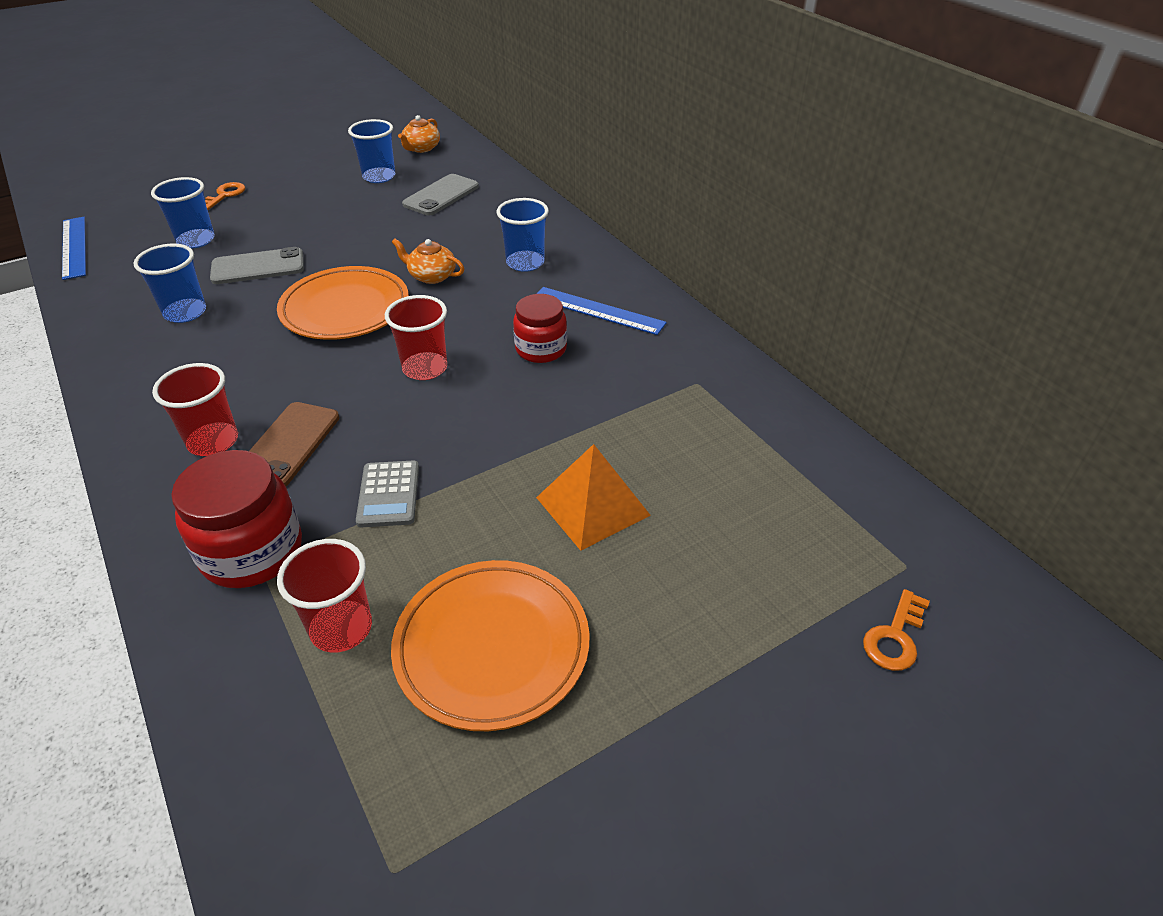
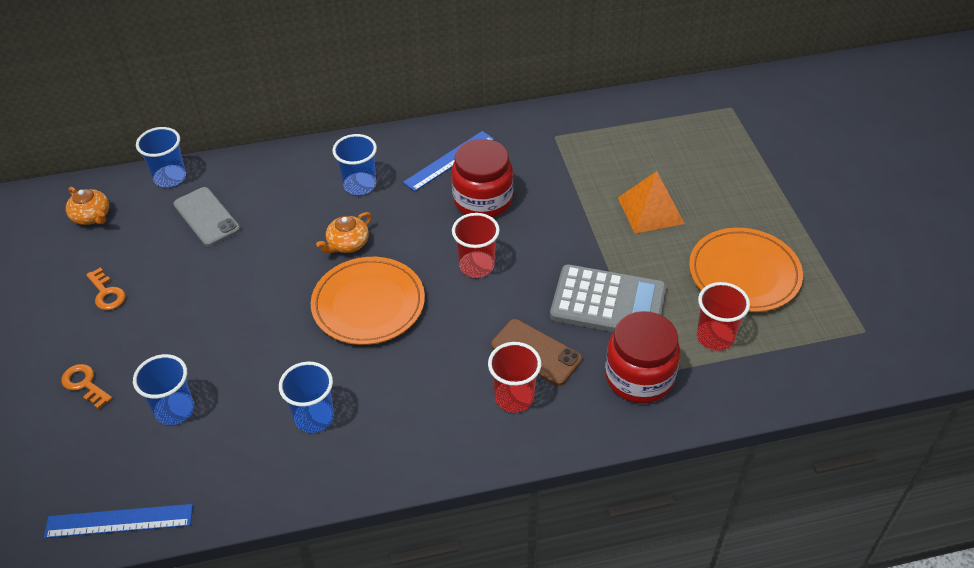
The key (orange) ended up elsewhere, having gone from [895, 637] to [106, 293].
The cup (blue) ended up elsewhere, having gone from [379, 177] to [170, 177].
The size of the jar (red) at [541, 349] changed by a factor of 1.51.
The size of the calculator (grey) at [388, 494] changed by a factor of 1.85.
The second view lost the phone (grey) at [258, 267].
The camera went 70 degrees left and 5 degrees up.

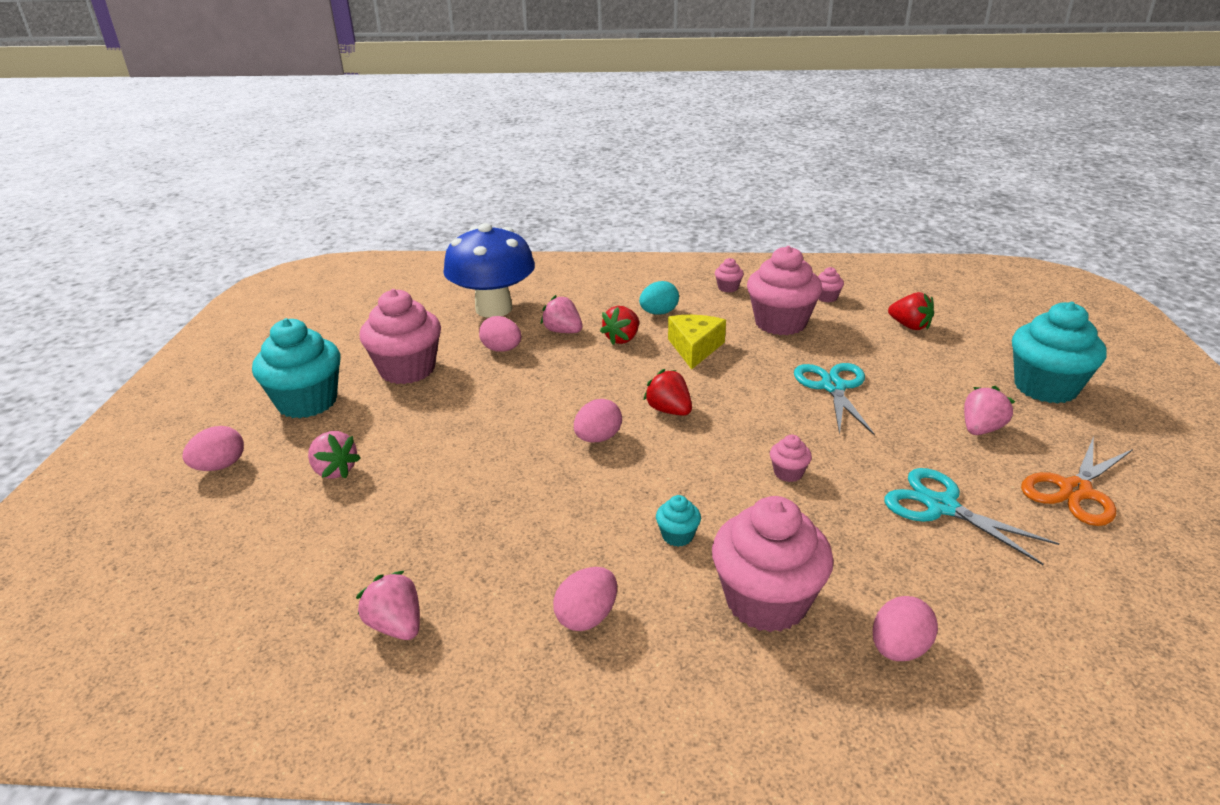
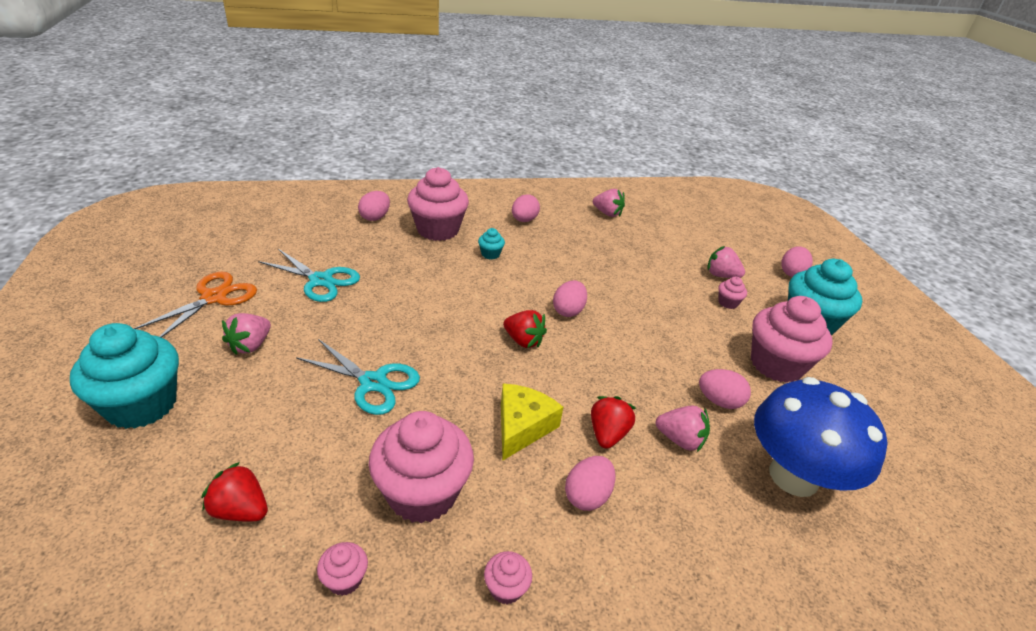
The scissors (turquoise) at [833, 387] ended up facing another way, 45 degrees counterclockwise from before.
The cheese (yellow) at [694, 348] ended up facing another way, 150 degrees counterclockwise from before.
What was the egg (turquoise) at [659, 313] turned into the egg (pink) at [587, 496].
The cupcake (pink) ended up elsewhere, having gone from [788, 473] to [727, 303].
The camera went 160 degrees right and 5 degrees up.

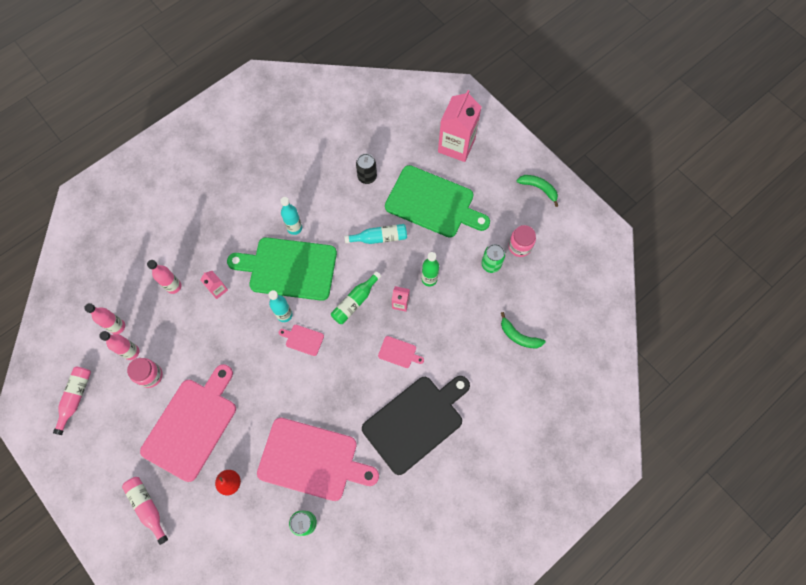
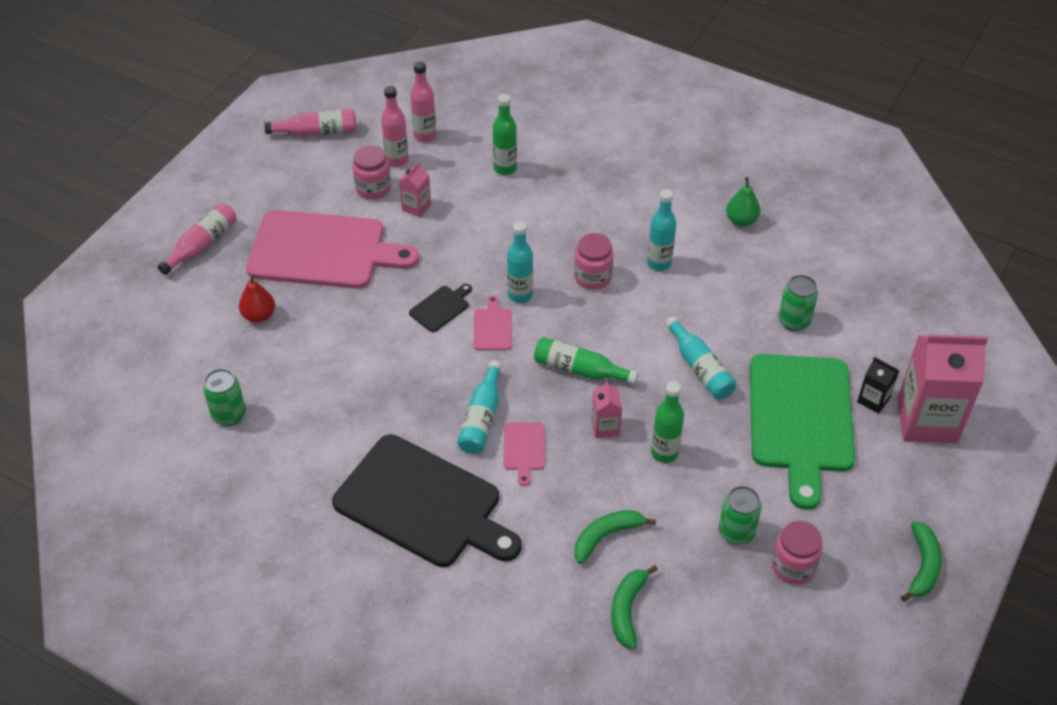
The carton (pink) ended up elsewhere, having gone from [218, 289] to [416, 207].
The second view gained the cutting board (black) at [441, 307].
The second view gained the bottle (turquoise) at [482, 418].
What was the bottle (pink) at [174, 286] turned into the bottle (green) at [505, 168].
Where the cutting board (green) stood at [289, 268], the jar (pink) came to stand at [592, 277].
The second view gained the banana (green) at [606, 536].
The second view gained the pear (green) at [741, 220].
What was the can (black) at [367, 177] turned into the can (green) at [794, 321].
The second view gained the carton (black) at [873, 400].
The second view lost the cutting board (pink) at [312, 460].
The camera went 70 degrees right and 20 degrees down.

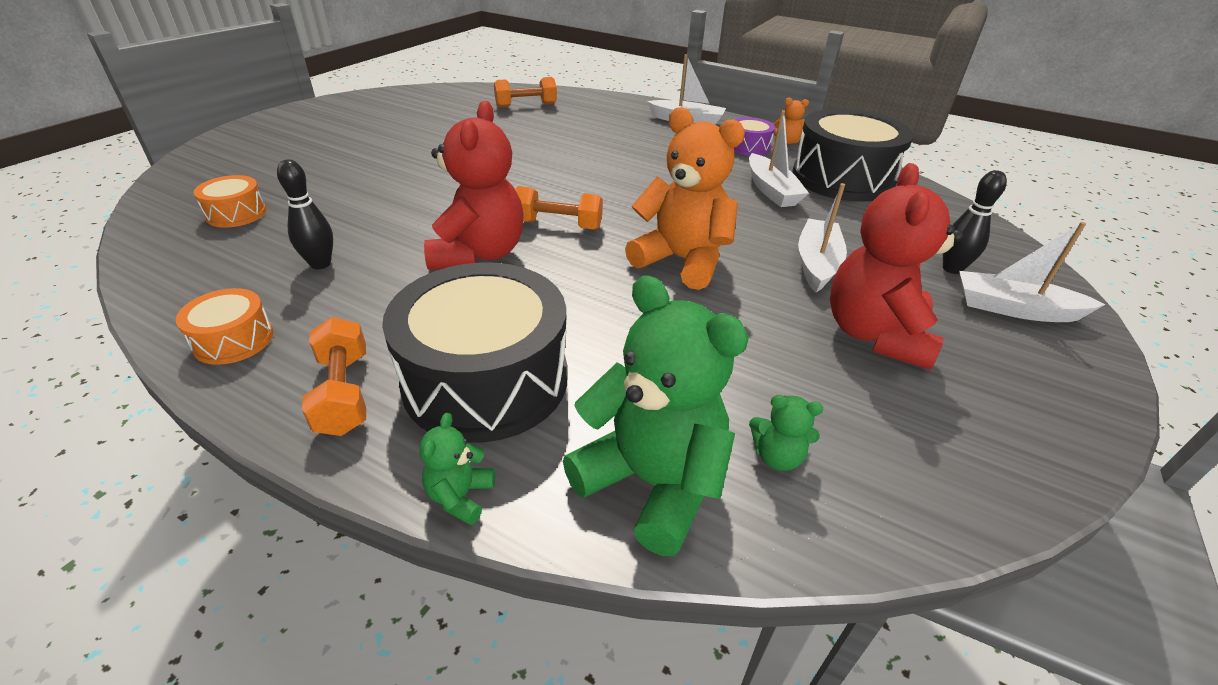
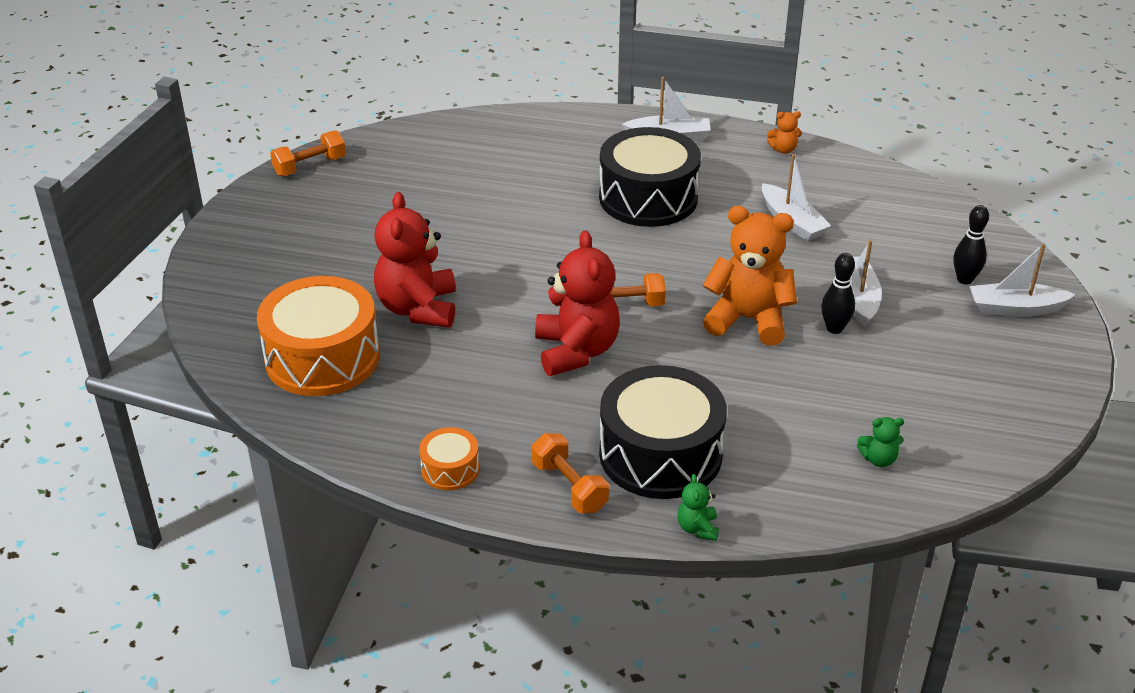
The size of the drum (orange) at [236, 214] changed by a factor of 2.14.
The dumbbell (orange) ended up elsewhere, having gone from [526, 105] to [310, 166].
The teddy bear (red) ended up elsewhere, having gone from [874, 335] to [418, 308].
The drum (black) ended up elsewhere, having gone from [842, 178] to [648, 198].
The bowling pin (black) ended up elsewhere, having gone from [320, 264] to [834, 328].
The second view lost the teddy bear (green) at [651, 482].
The second view lost the drum (purple) at [749, 147].
The camera went 15 degrees left and 0 degrees up.

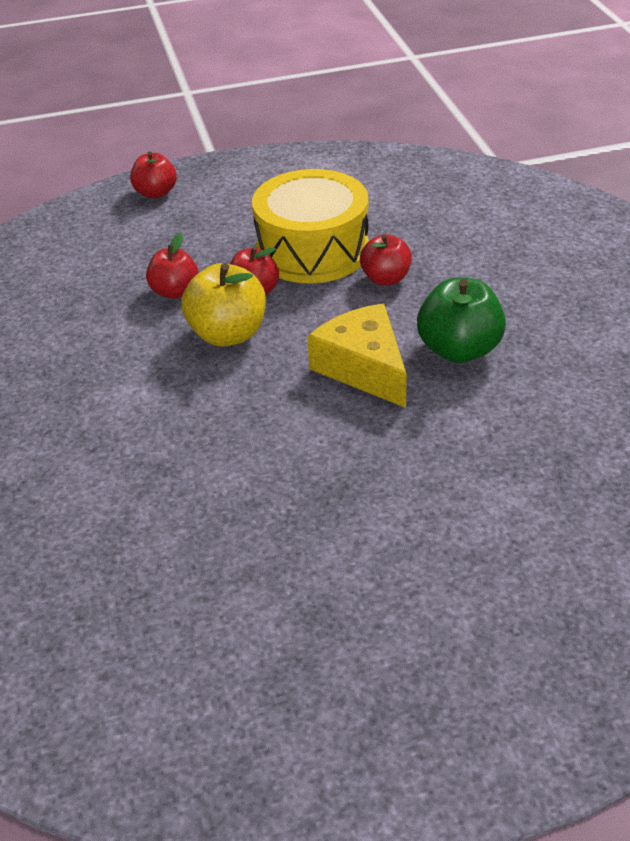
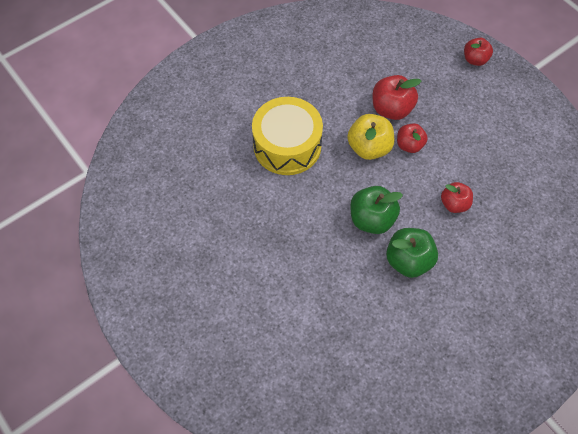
The drum (yellow) ended up elsewhere, having gone from [312, 250] to [287, 145].
Where the cheese (yellow) stood at [363, 368], the apple (green) came to stand at [372, 219].
The size of the apple (red) at [175, 291] changed by a factor of 1.53.
The camera went 65 degrees right and 20 degrees up.

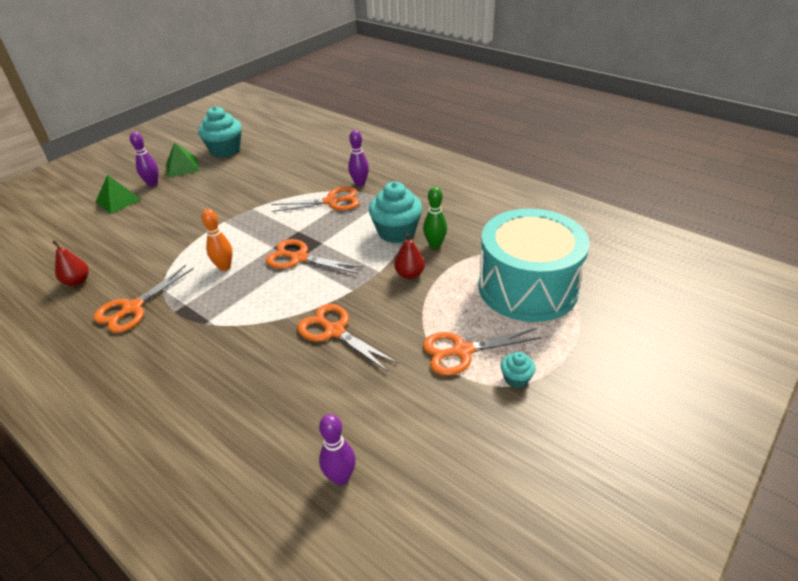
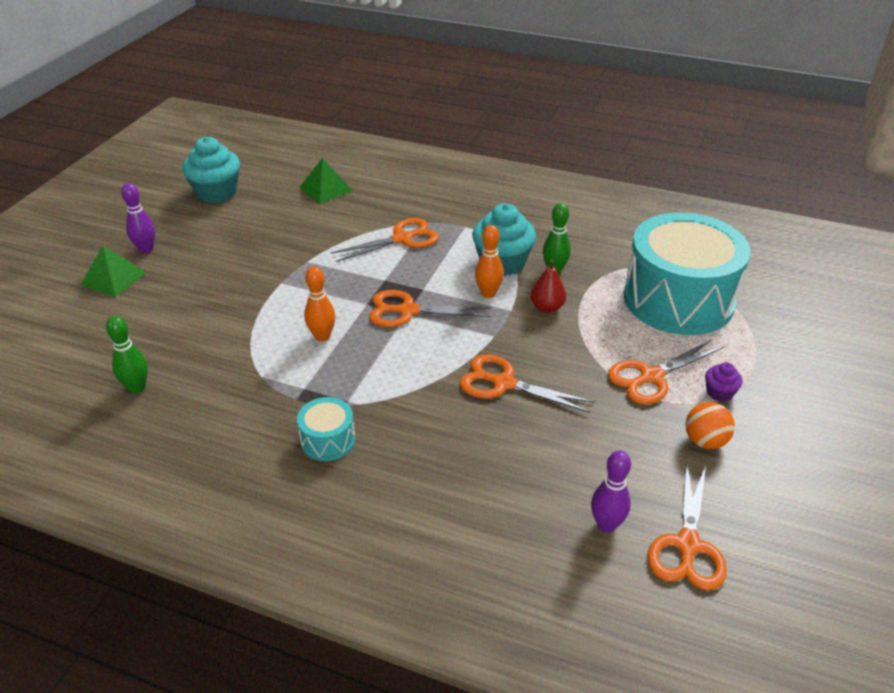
Where the pear (red) stood at [77, 281], the bowling pin (green) came to stand at [137, 388].
The second view gained the drum (turquoise) at [328, 440].
The pyramid (green) ended up elsewhere, having gone from [182, 167] to [325, 189].
The second view gained the bowling pin (orange) at [488, 293].
The scissors (orange) ended up elsewhere, having gone from [132, 308] to [687, 545].
The second view gained the ball (orange) at [705, 441].
What was the cupcake (turquoise) at [516, 378] turned into the cupcake (purple) at [719, 393].
The second view lost the bowling pin (purple) at [360, 183].
The camera went 20 degrees left and 0 degrees up.

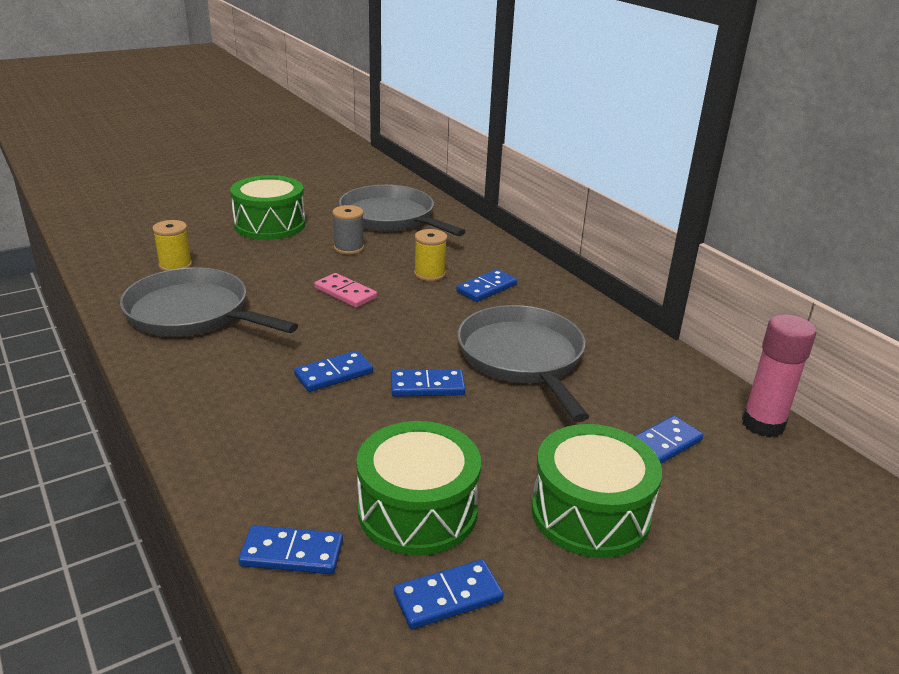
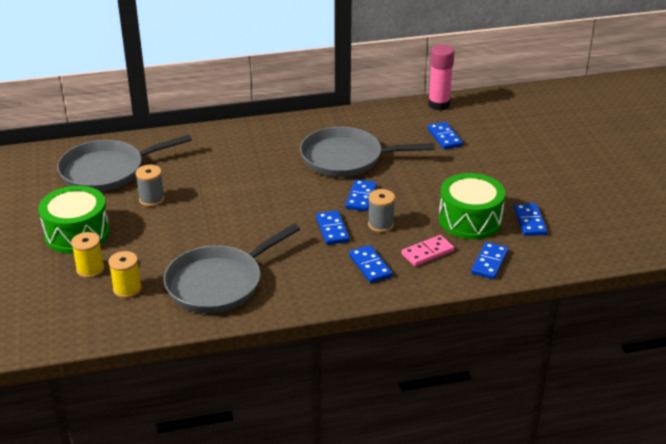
The spool (yellow) ended up elsewhere, having gone from [429, 274] to [90, 269].
The domino (blue) ended up elsewhere, having gone from [486, 288] to [370, 266].
The second view gained the spool (grey) at [380, 224].
The domino (pink) ended up elsewhere, having gone from [345, 293] to [427, 252].
The second view lost the drum (green) at [590, 513].
The camera went 70 degrees left and 5 degrees up.

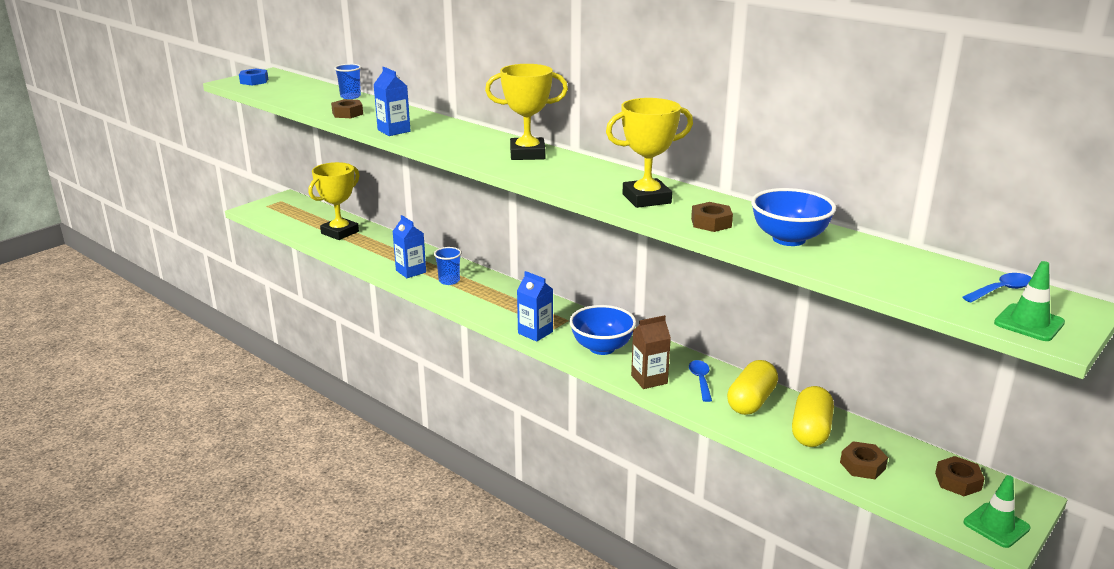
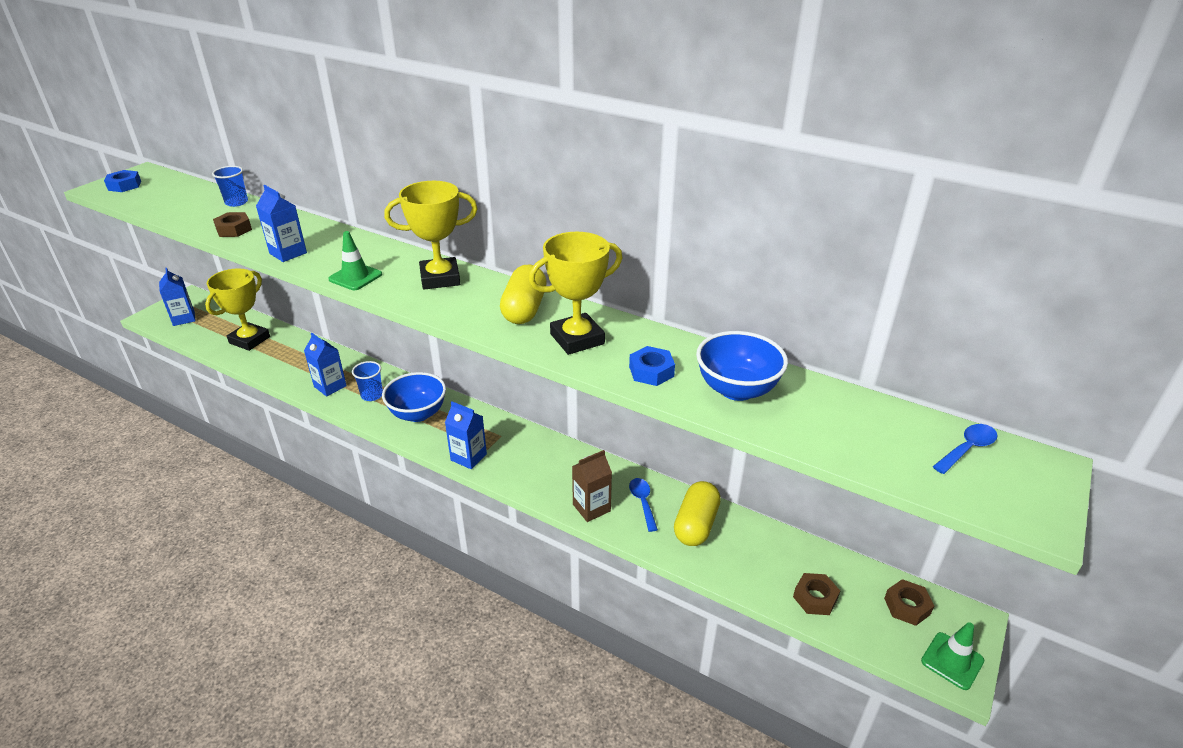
The second view gained the carton (blue) at [184, 318].
The traffic cone (green) ended up elsewhere, having gone from [1029, 323] to [355, 277].
The bowl (blue) ended up elsewhere, having gone from [602, 348] to [418, 414].
The capsule (yellow) ended up elsewhere, having gone from [811, 431] to [524, 309].
What was the nut (brown) at [711, 223] turned into the nut (blue) at [651, 371].
The camera went 10 degrees left and 10 degrees up.

